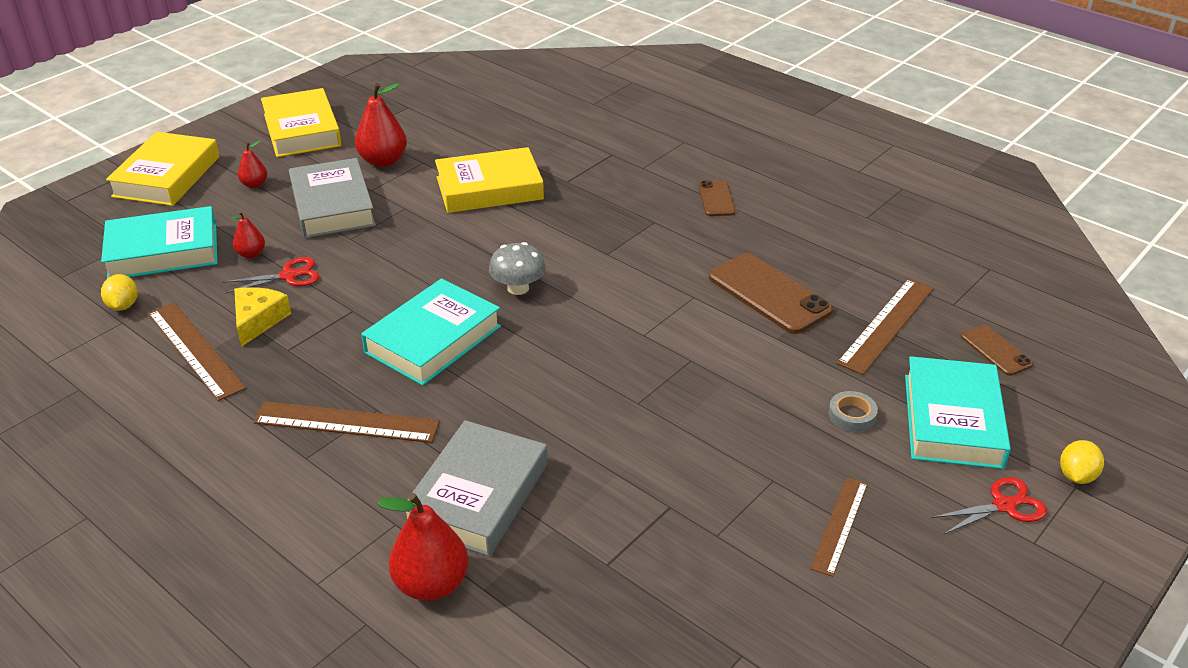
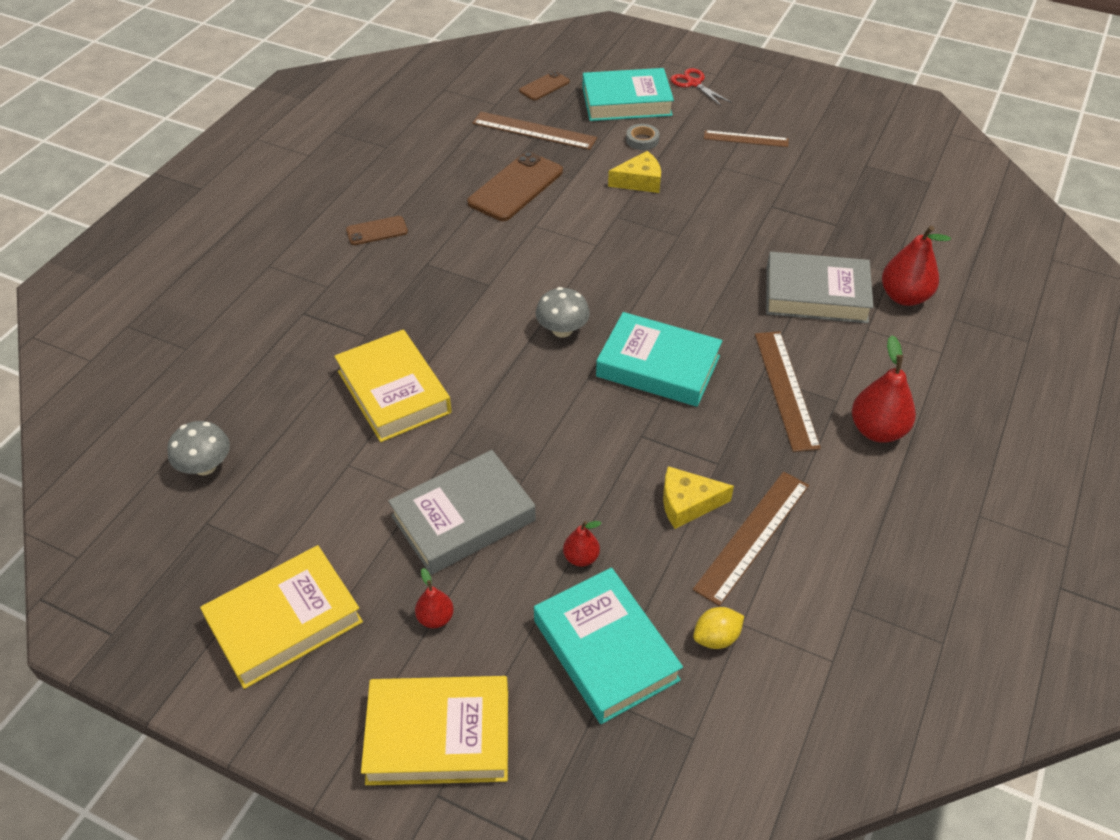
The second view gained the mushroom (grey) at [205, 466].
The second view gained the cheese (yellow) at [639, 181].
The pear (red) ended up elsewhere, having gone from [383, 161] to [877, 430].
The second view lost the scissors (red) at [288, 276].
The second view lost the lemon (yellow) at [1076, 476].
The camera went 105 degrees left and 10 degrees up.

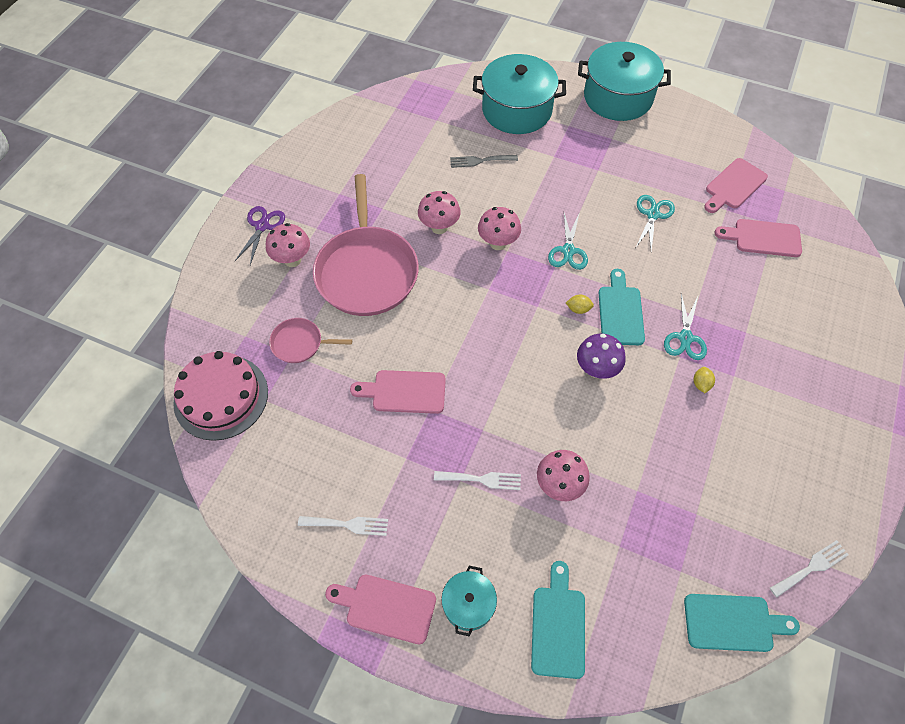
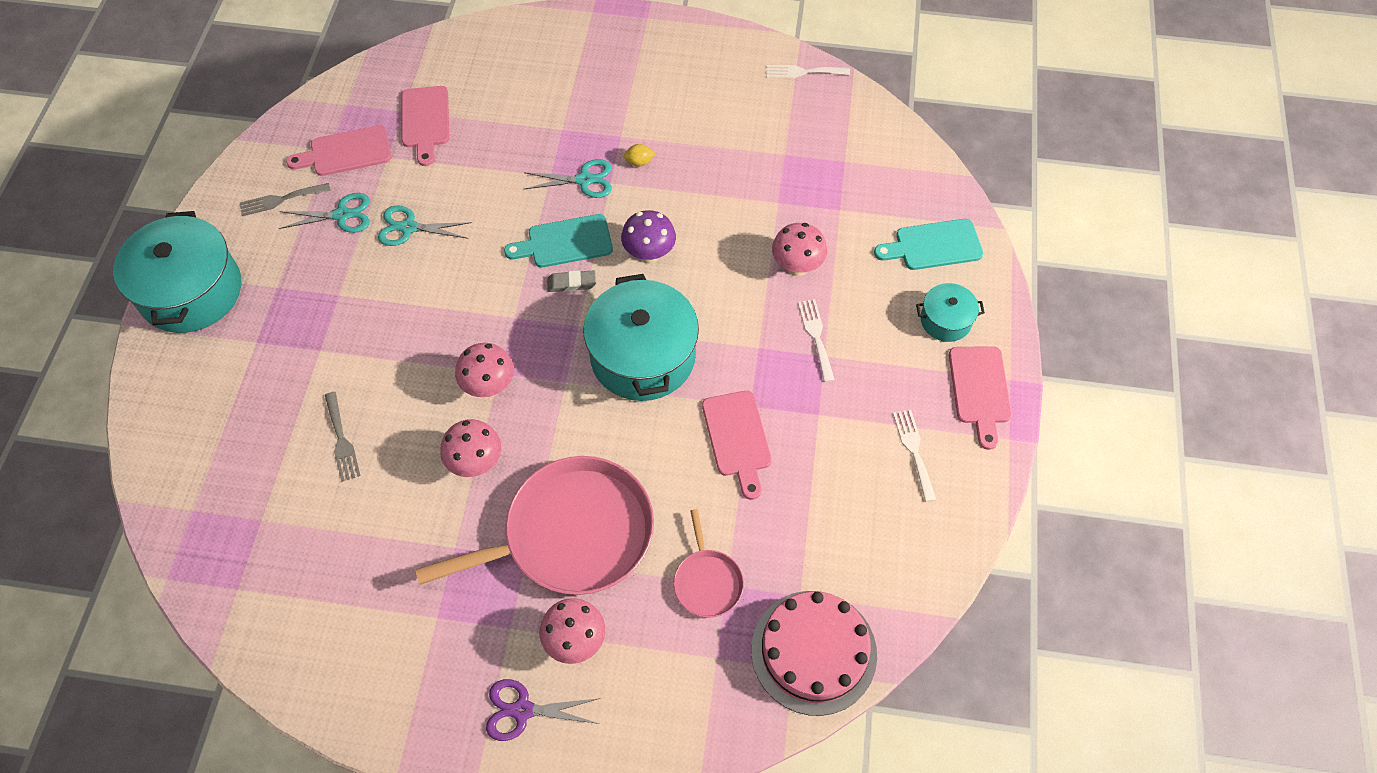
The second view gained the fork (grey) at [280, 200].
The scissors (turquoise) ended up elsewhere, having gone from [568, 251] to [342, 215].
The cutting board (pink) at [734, 186] ended up facing another way, 135 degrees clockwise from before.
Where the lemon (yellow) stood at [578, 309], the eraser (grey) came to stand at [571, 283].
The pot (turquoise) ended up elsewhere, having gone from [517, 110] to [643, 356].
The fork (white) at [811, 567] ended up facing another way, 45 degrees counterclockwise from before.
The second view lost the cutting board (turquoise) at [733, 623].
The camera went 105 degrees left and 0 degrees up.

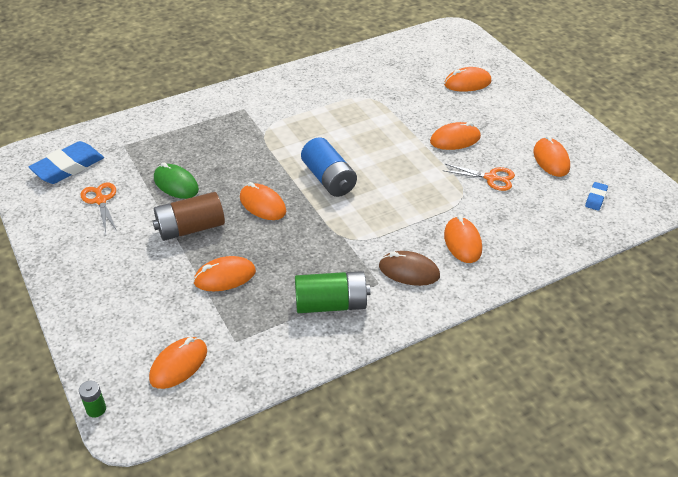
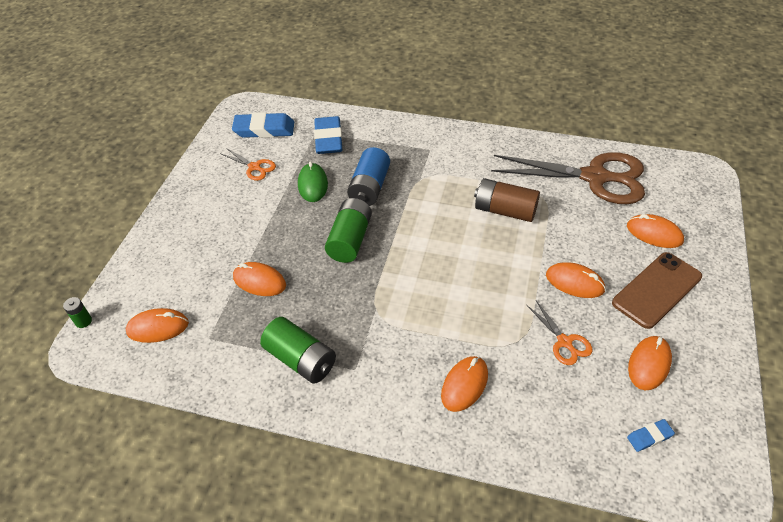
The scissors (orange) at [100, 200] ended up facing another way, 105 degrees clockwise from before.
The second view gained the eraser (blue) at [328, 139].
Where the mouse (orange) stood at [262, 205], the battery (green) came to stand at [350, 240].
The battery (blue) ended up elsewhere, having gone from [328, 179] to [369, 188].
The battery (brown) ended up elsewhere, having gone from [190, 228] to [505, 210].
The second view gained the scissors (brown) at [595, 177].
The second view gained the phone (brown) at [657, 290].
The second view lost the mouse (brown) at [409, 271].
The camera went 45 degrees right and 5 degrees up.

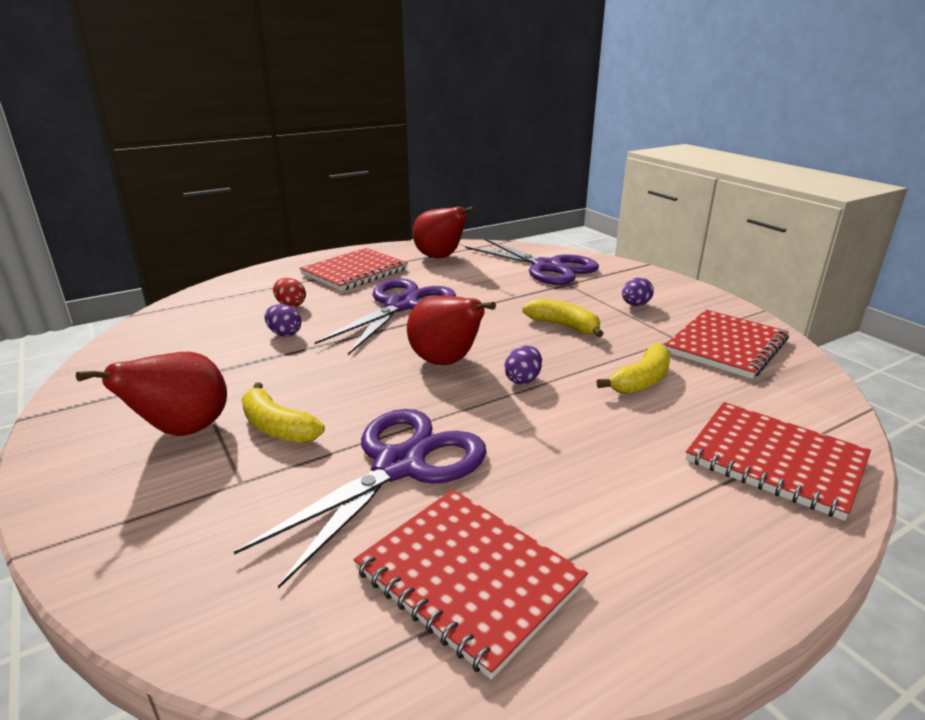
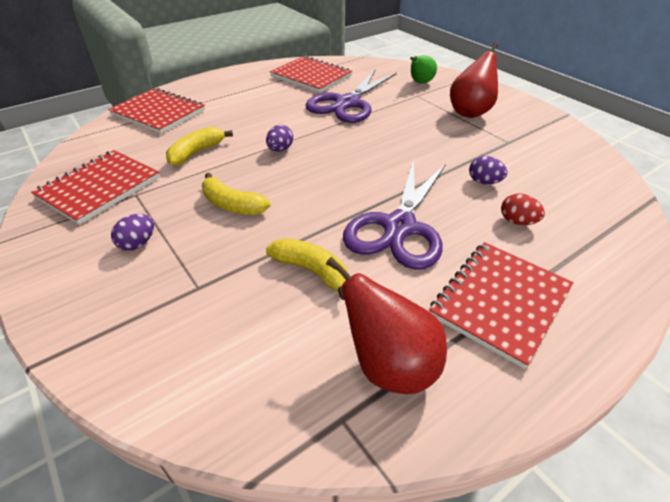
The banana (yellow) ended up elsewhere, having gone from [277, 427] to [312, 271].
The second view gained the pear (green) at [420, 82].
The second view lost the pear (red) at [446, 362].
The second view lost the scissors (purple) at [547, 267].
The camera went 175 degrees right and 15 degrees up.

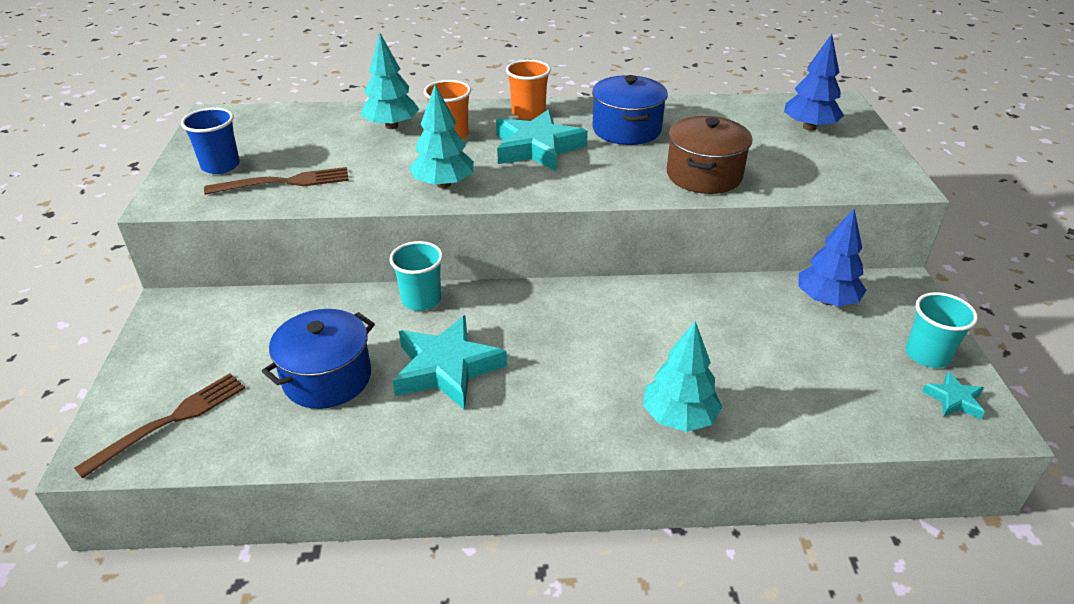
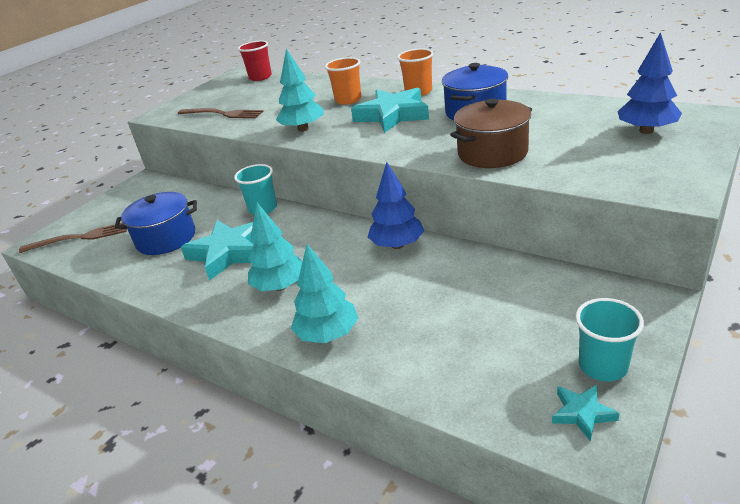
The second view gained the cup (red) at [260, 77].
The tree (turquoise) ended up elsewhere, having gone from [391, 126] to [280, 286].
The tree (blue) ended up elsewhere, having gone from [826, 300] to [397, 245].
The second view lost the cup (blue) at [220, 166].
The camera went 40 degrees right and 5 degrees down.

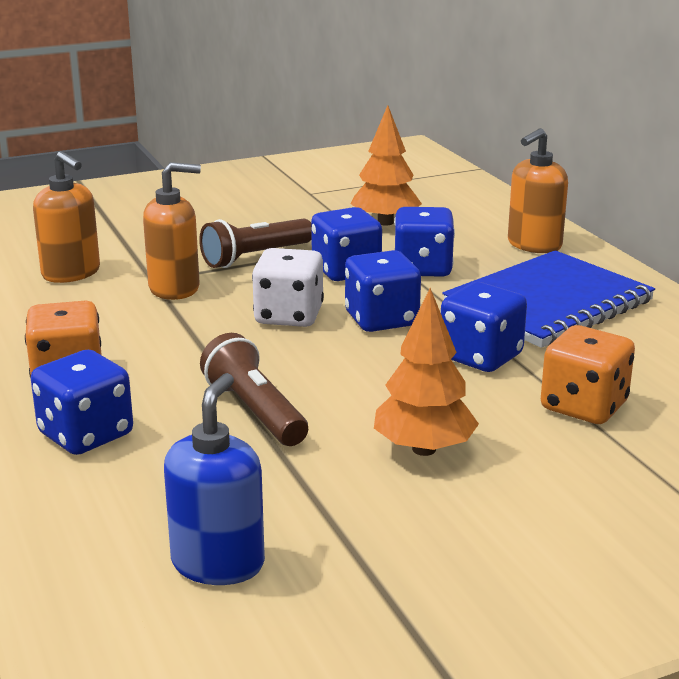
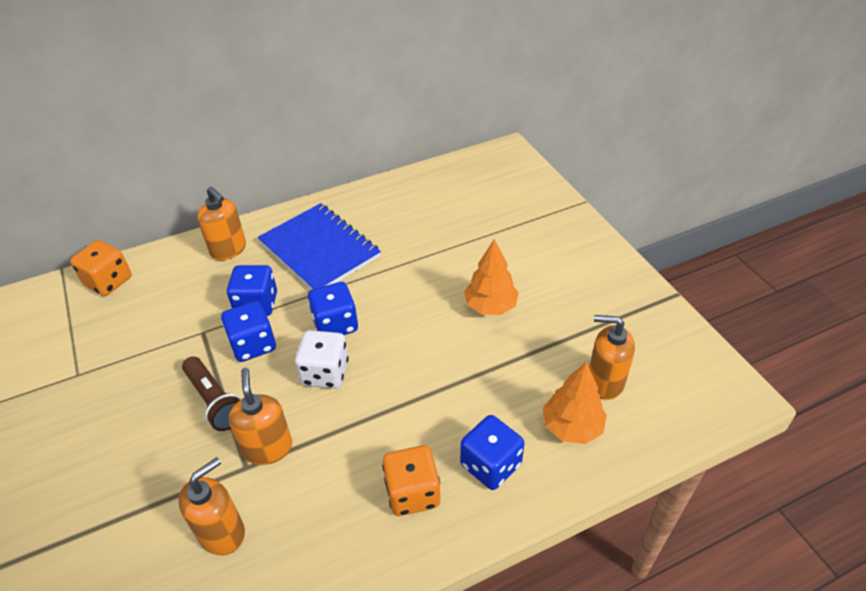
The dice (orange) ended up elsewhere, having gone from [584, 406] to [108, 281].
The tree (orange) ended up elsewhere, having gone from [385, 222] to [572, 427].
What was the soap dispenser (blue) at [218, 563] turned into the soap dispenser (orange) at [604, 382].
The second view lost the flashlight (brown) at [255, 412].
The second view lost the dice (blue) at [480, 357].
The camera went 90 degrees left and 20 degrees up.

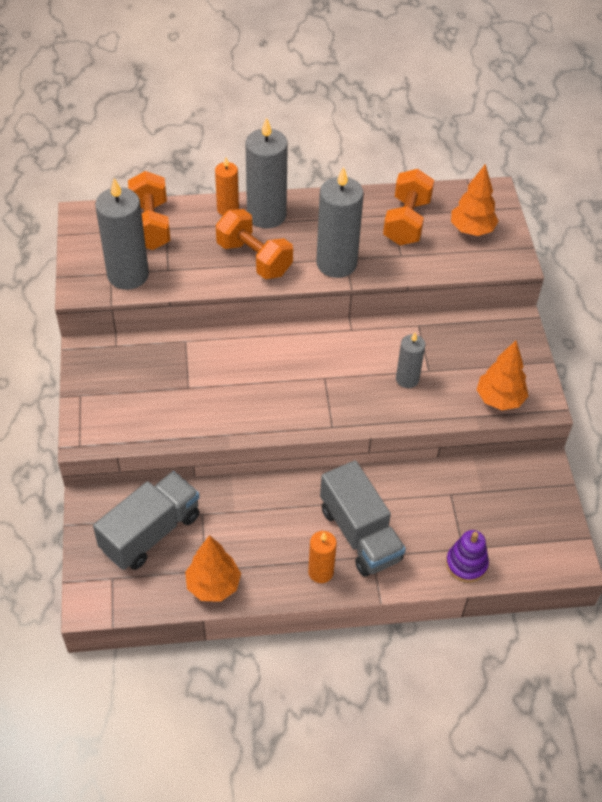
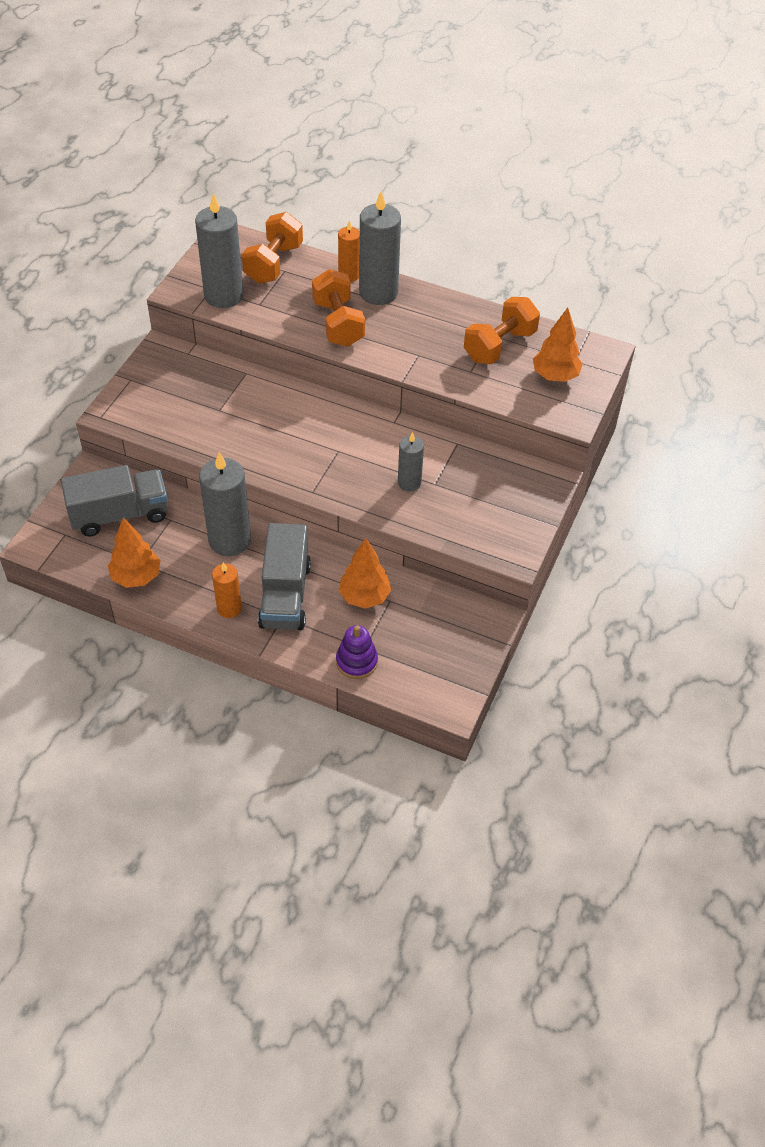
The candle (grey) ended up elsewhere, having gone from [336, 263] to [229, 540].
The tree (orange) ended up elsewhere, having gone from [499, 399] to [364, 597].
The camera went 30 degrees right and 0 degrees up.

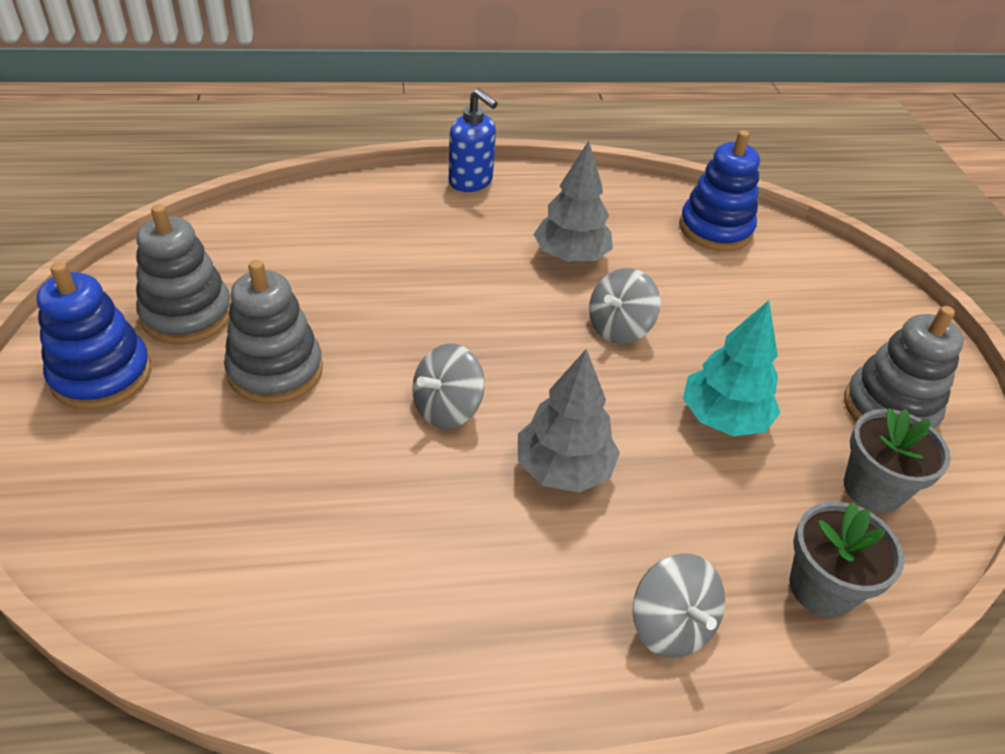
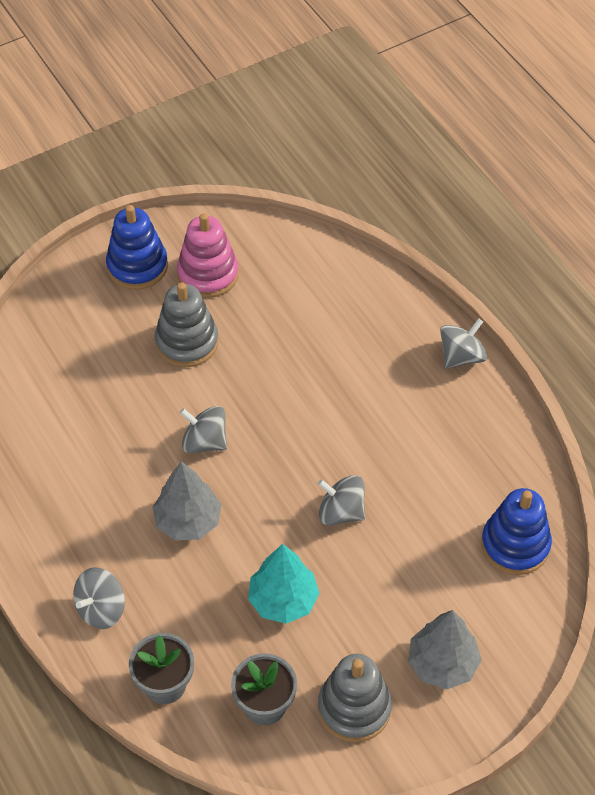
What was the stacking toy (grey) at [187, 315] turned into the stacking toy (pink) at [208, 274].
The tree (grey) ended up elsewhere, having gone from [571, 256] to [442, 664].
Where the soap dispenser (blue) stood at [471, 182], the spinning top (grey) came to stand at [461, 356].
The camera went 70 degrees right and 10 degrees up.

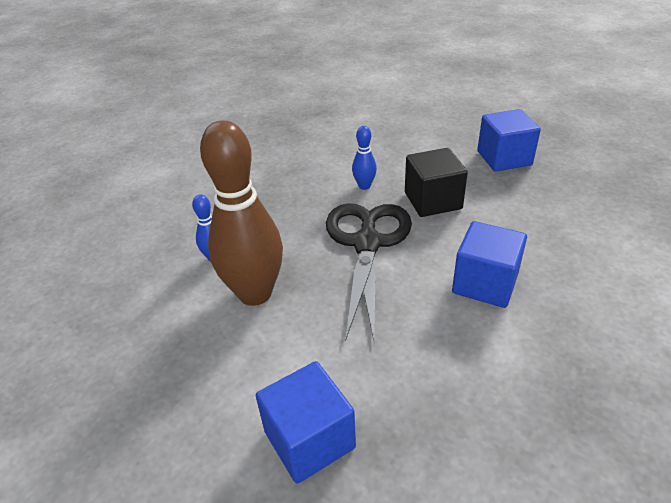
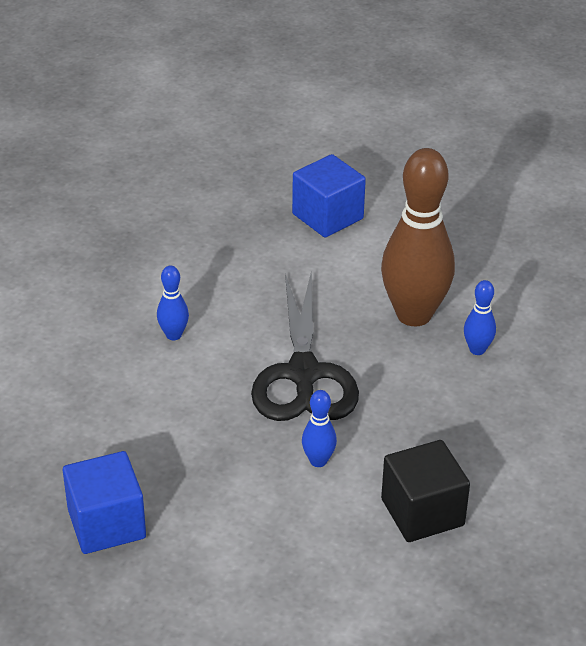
Where the cube (blue) stood at [485, 283], the bowling pin (blue) came to stand at [173, 335].
The cube (black) ended up elsewhere, having gone from [433, 201] to [422, 512].
The camera went 170 degrees right and 0 degrees up.

